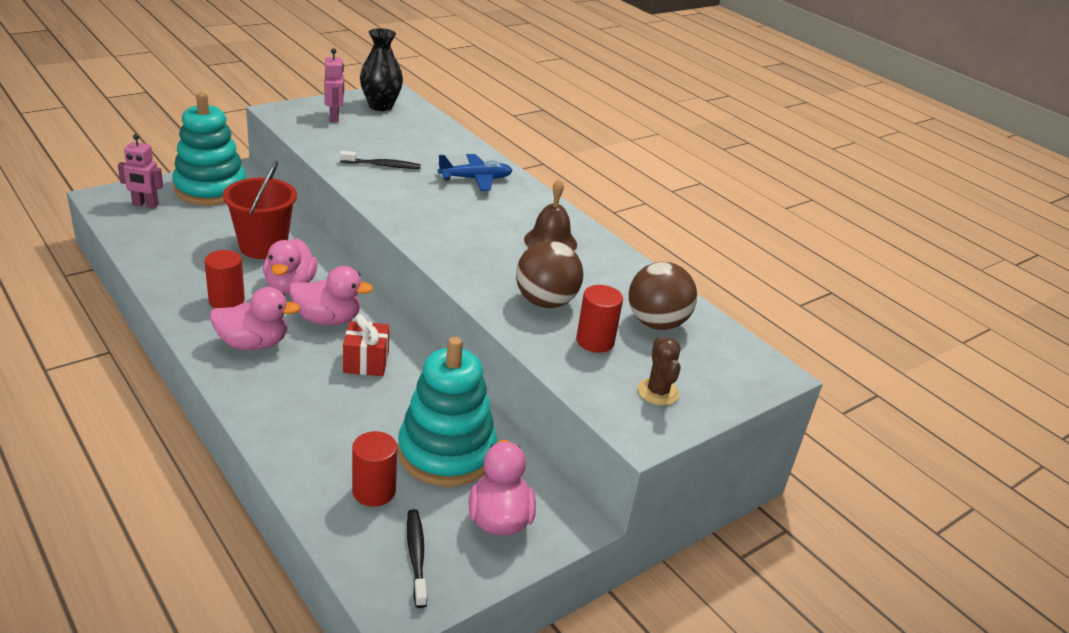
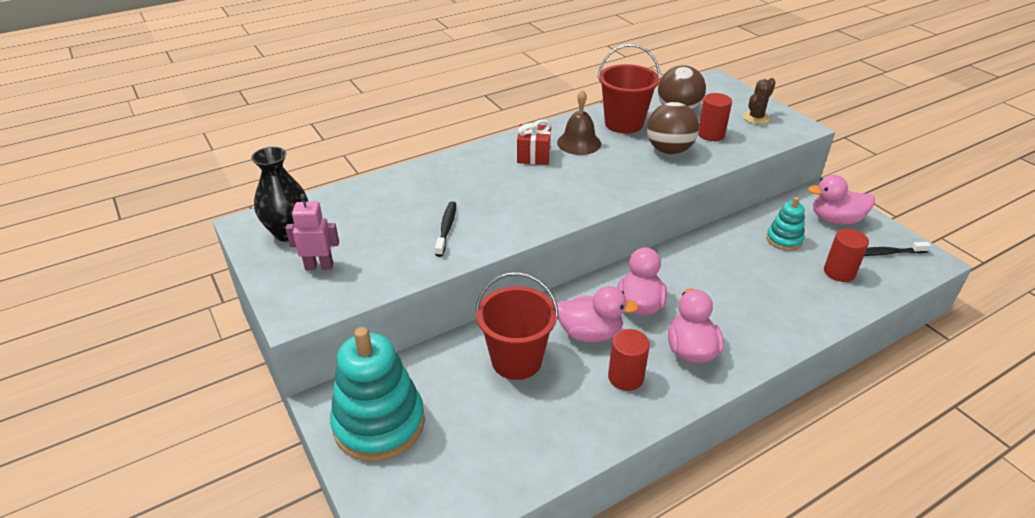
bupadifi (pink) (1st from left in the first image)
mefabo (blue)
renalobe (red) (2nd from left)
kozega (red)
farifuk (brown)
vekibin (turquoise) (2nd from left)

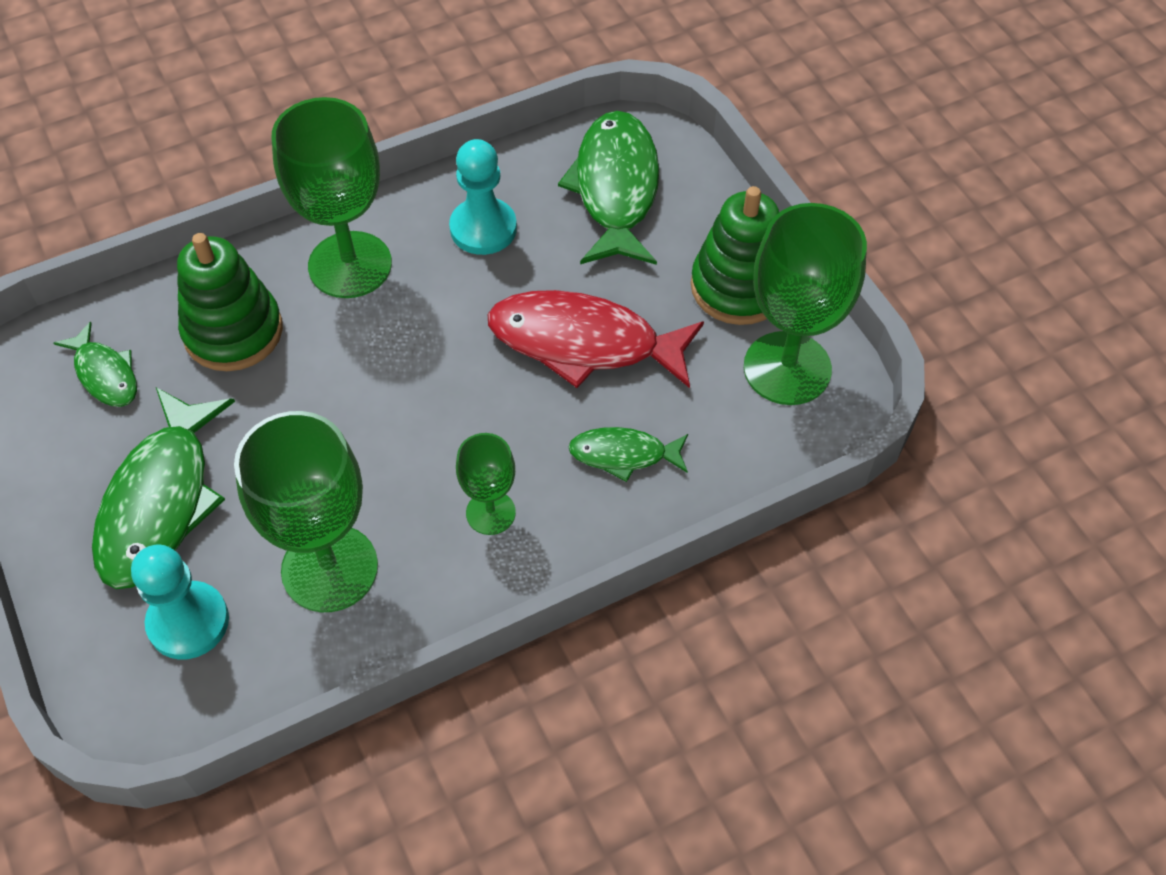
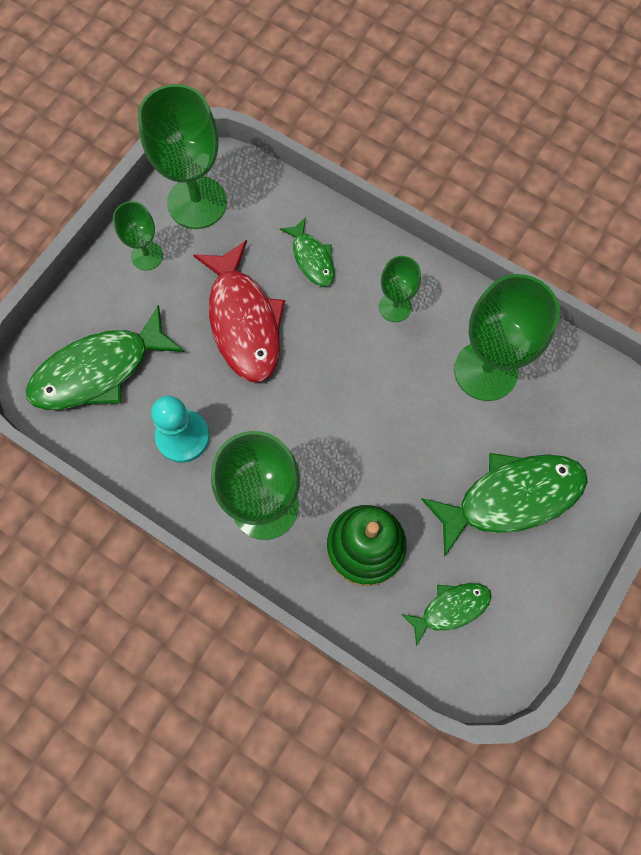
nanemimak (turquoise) (1st from left in the first image)
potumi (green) (1st from left)
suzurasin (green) (3rd from left)

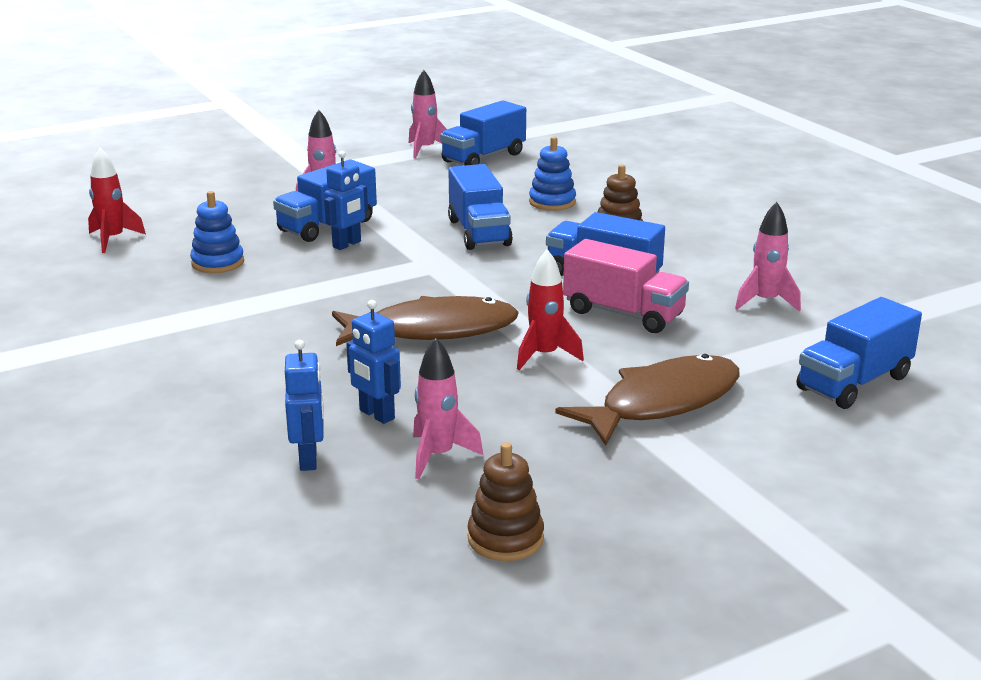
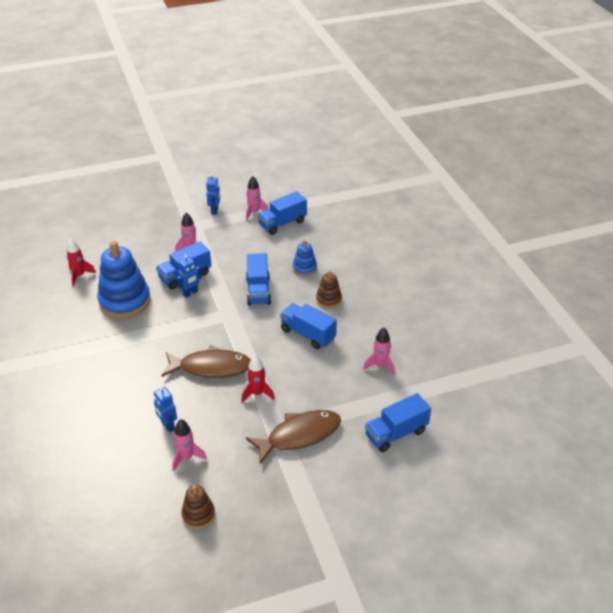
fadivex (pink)
bupadifi (blue) (3rd from left)
vekibin (blue) (1st from left)

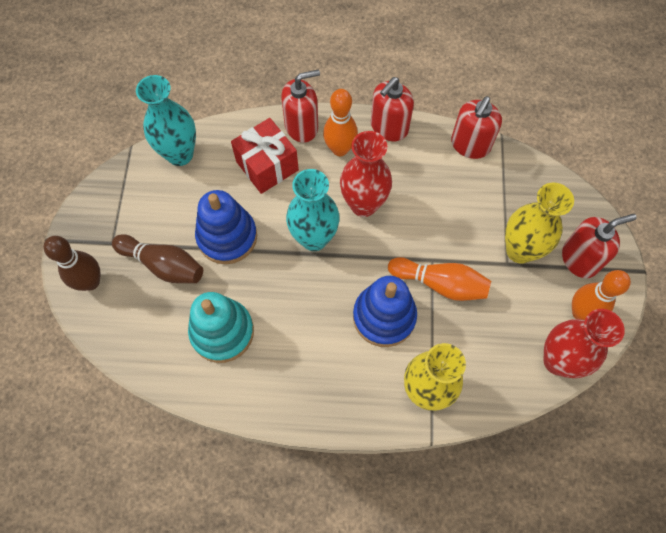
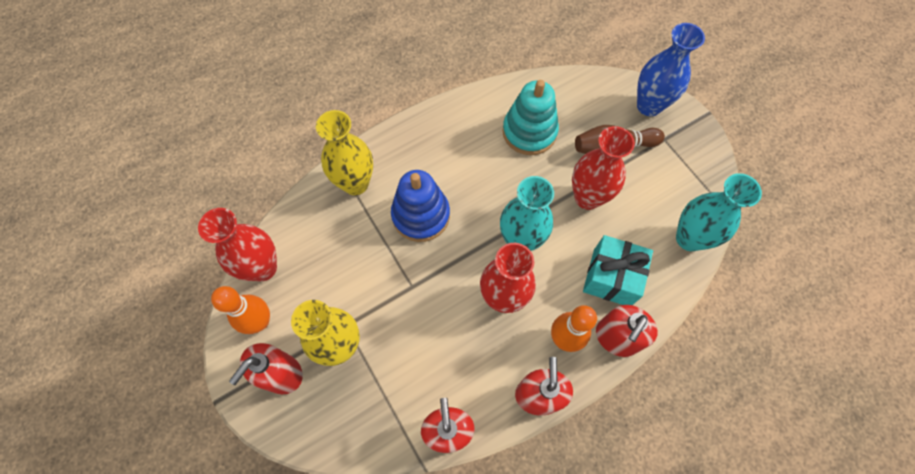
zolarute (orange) (2nd from left in the first image)
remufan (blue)
remufan (red) (3rd from left)
kozega (turquoise)

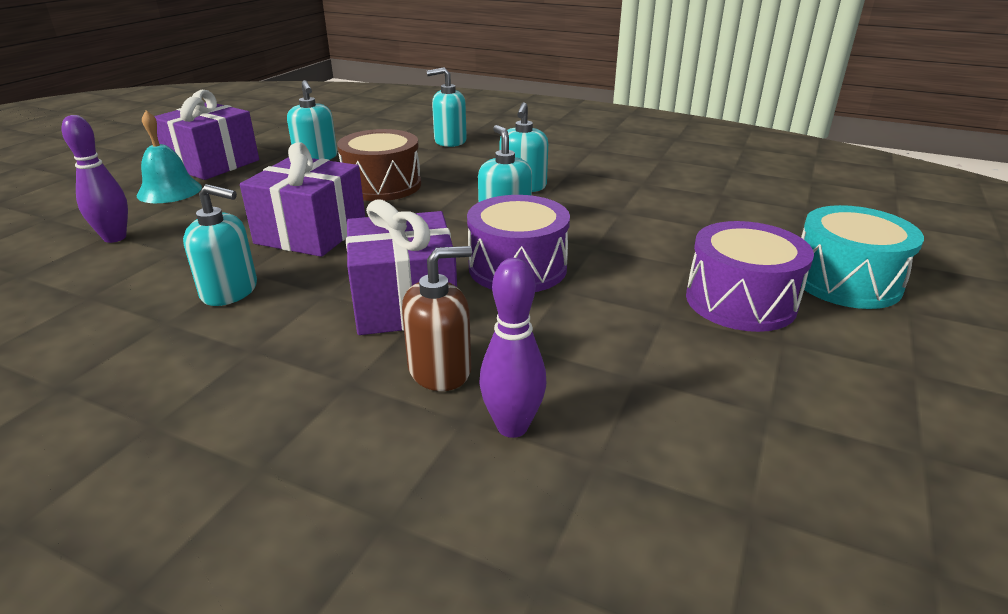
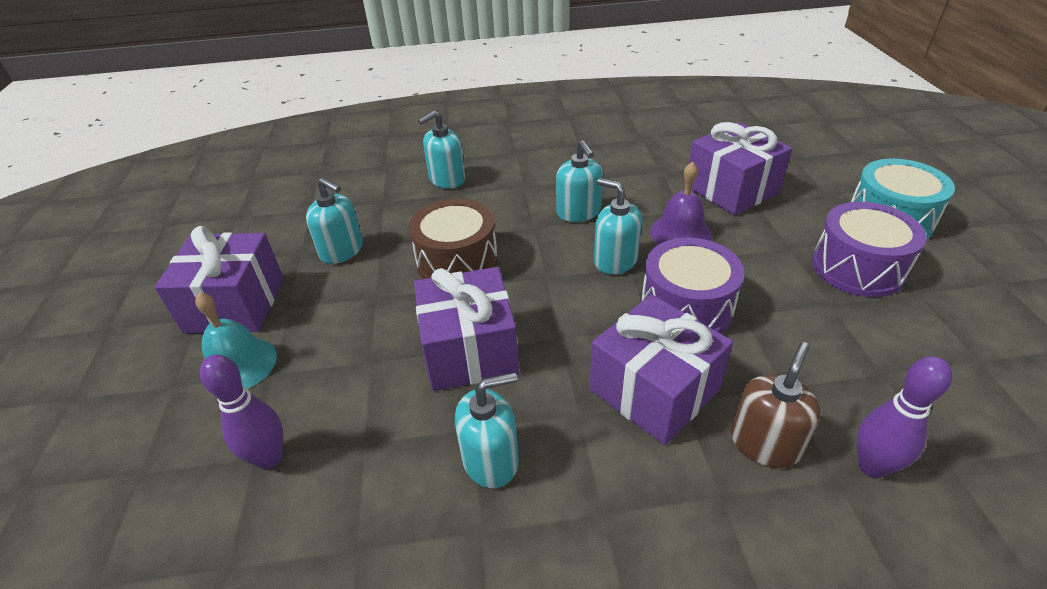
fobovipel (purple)
kozega (purple) (4th from left)

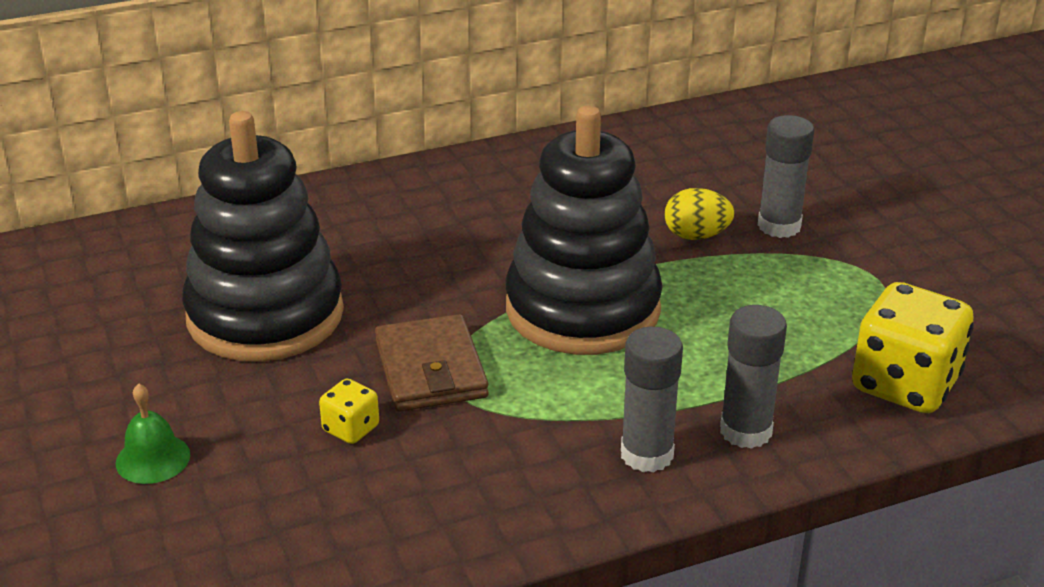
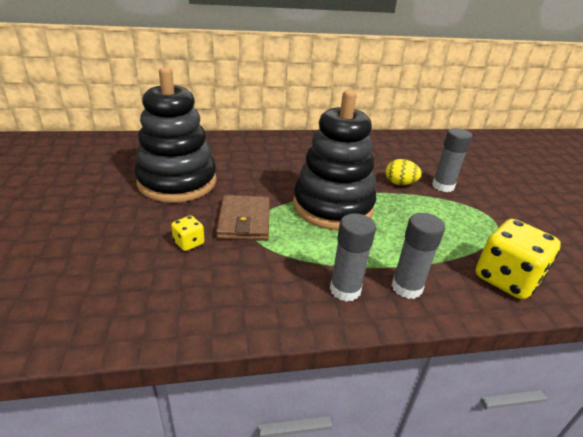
fobovipel (green)

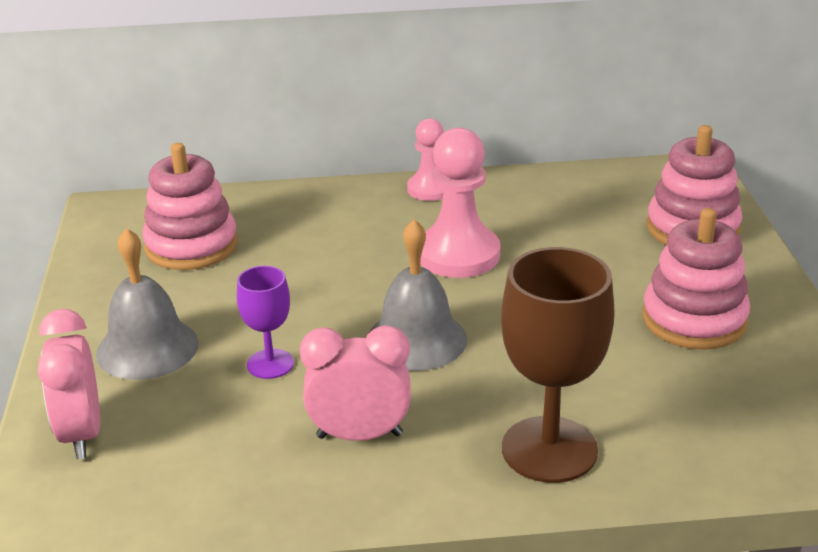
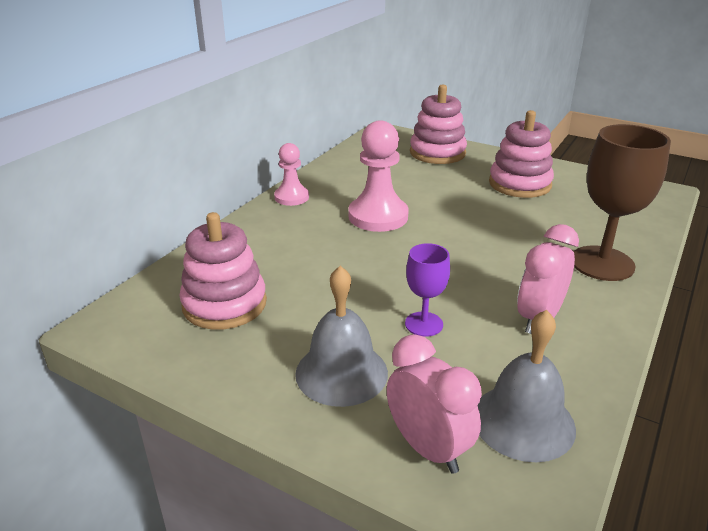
fobovipel (grey) (2nd from left)
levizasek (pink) (1st from left)

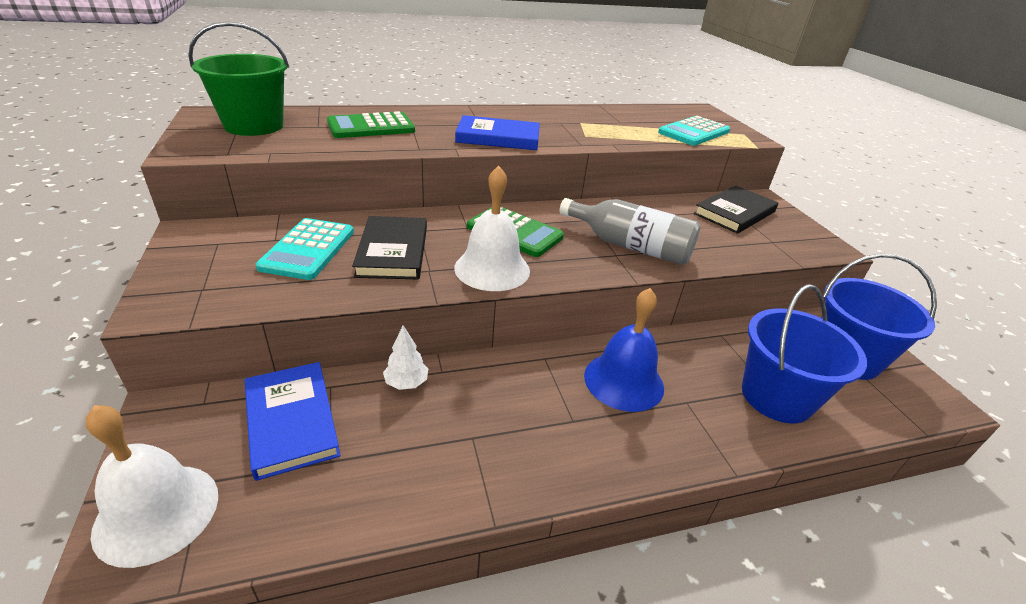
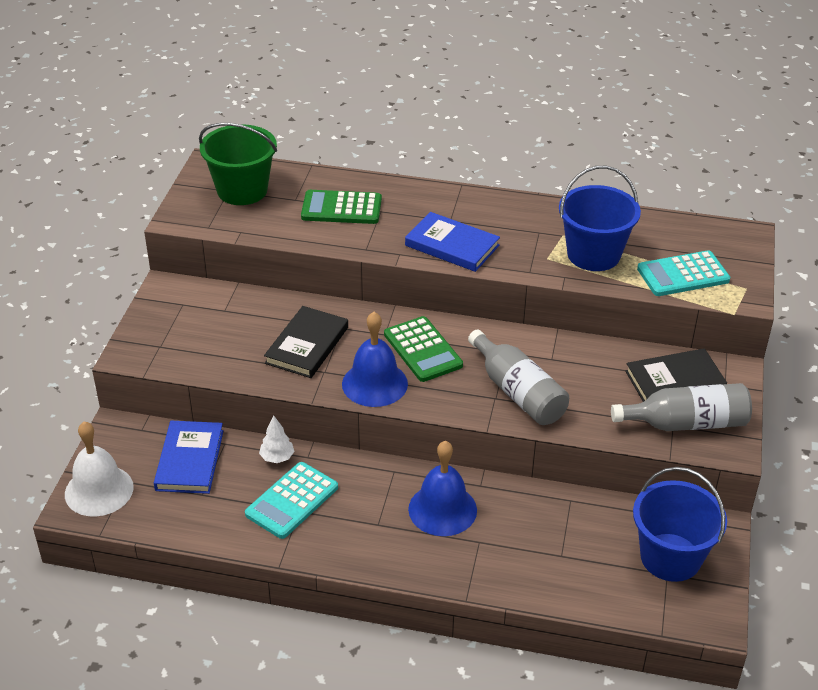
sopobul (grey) (2nd from left)
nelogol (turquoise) (1st from left)
renalobe (blue) (1st from left)
fobovipel (blue) (1st from left)

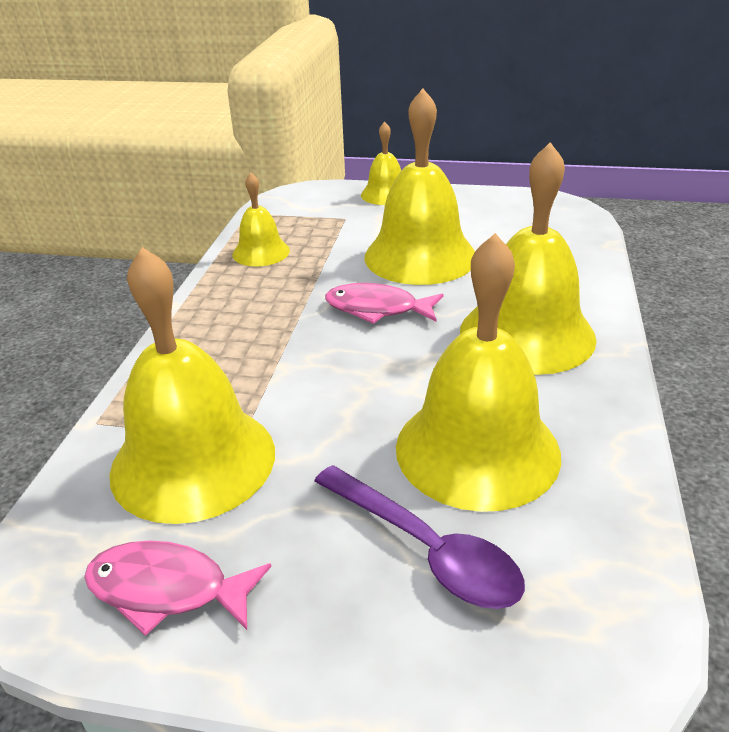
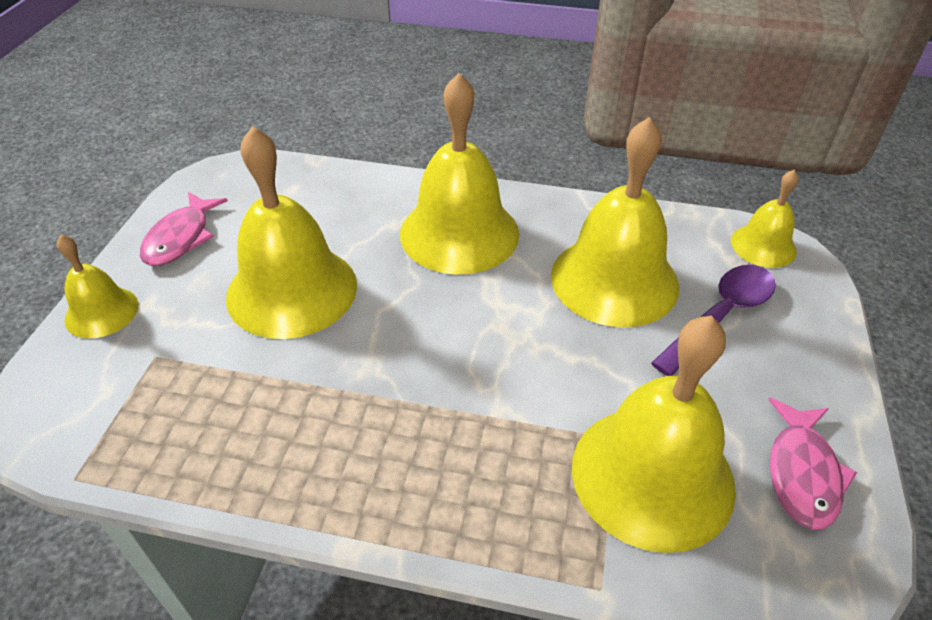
fobovipel (yellow) (6th from left)
suzurasin (pink) (1st from left)

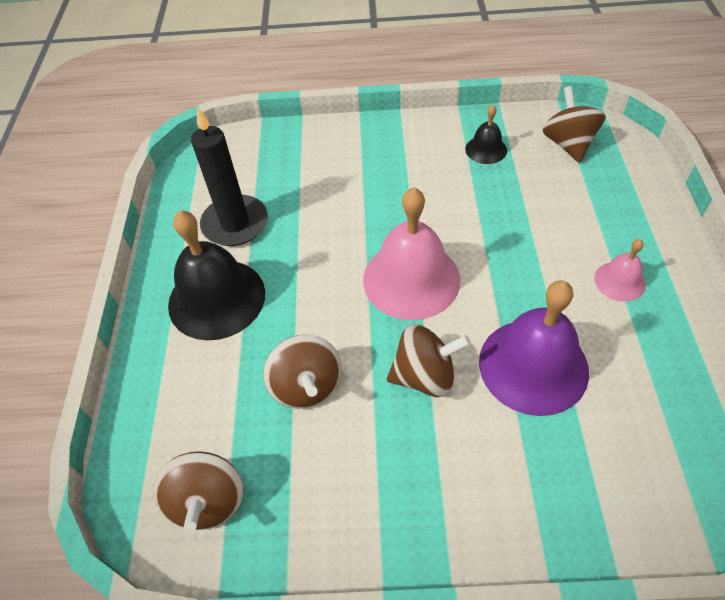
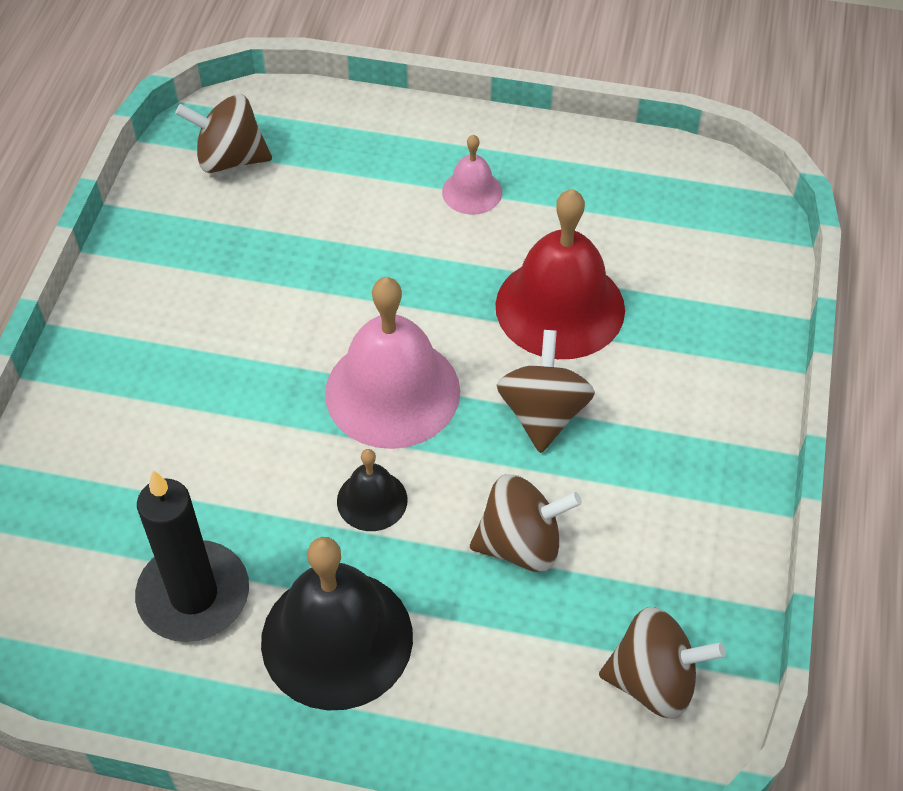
fobovipel (black) (2nd from left)
fobovipel (red)

